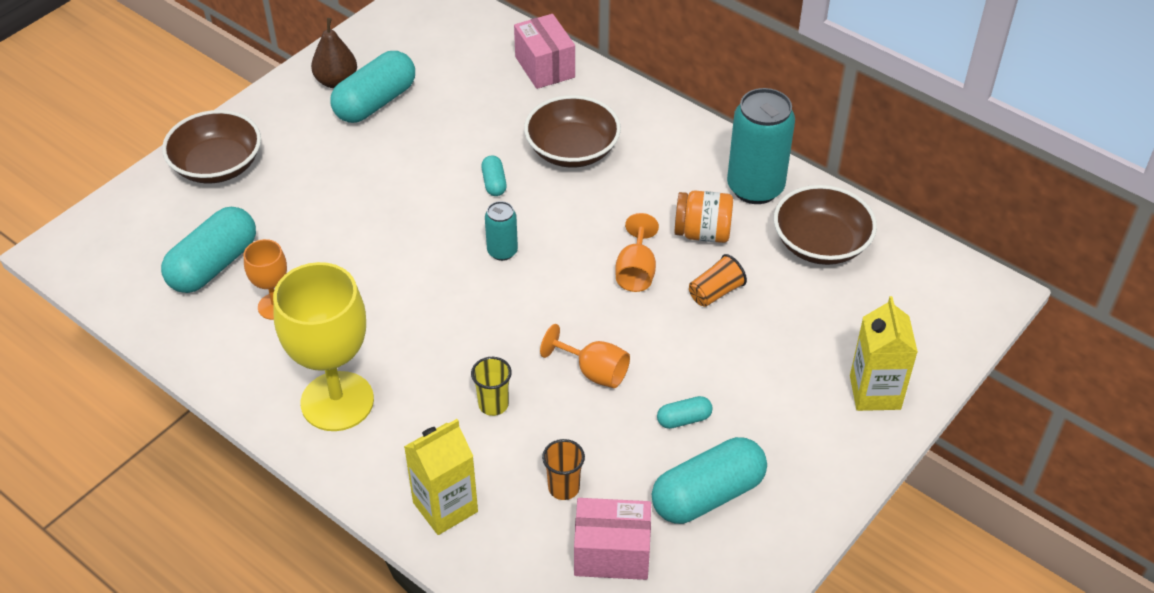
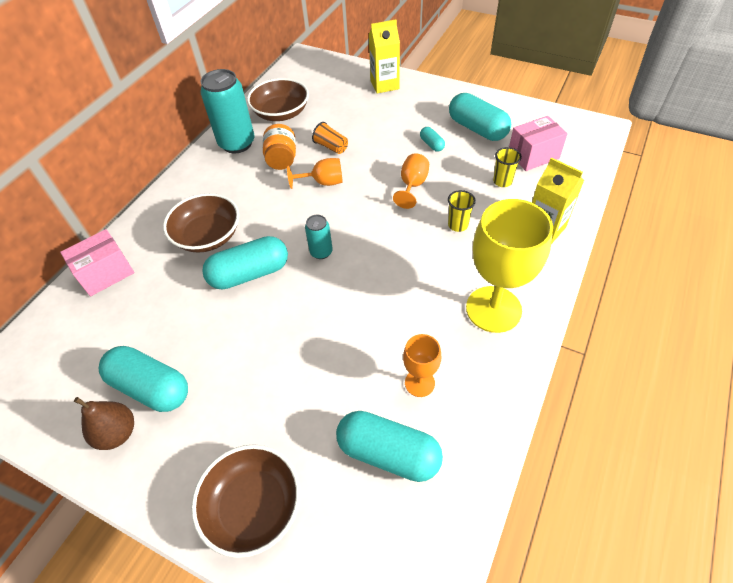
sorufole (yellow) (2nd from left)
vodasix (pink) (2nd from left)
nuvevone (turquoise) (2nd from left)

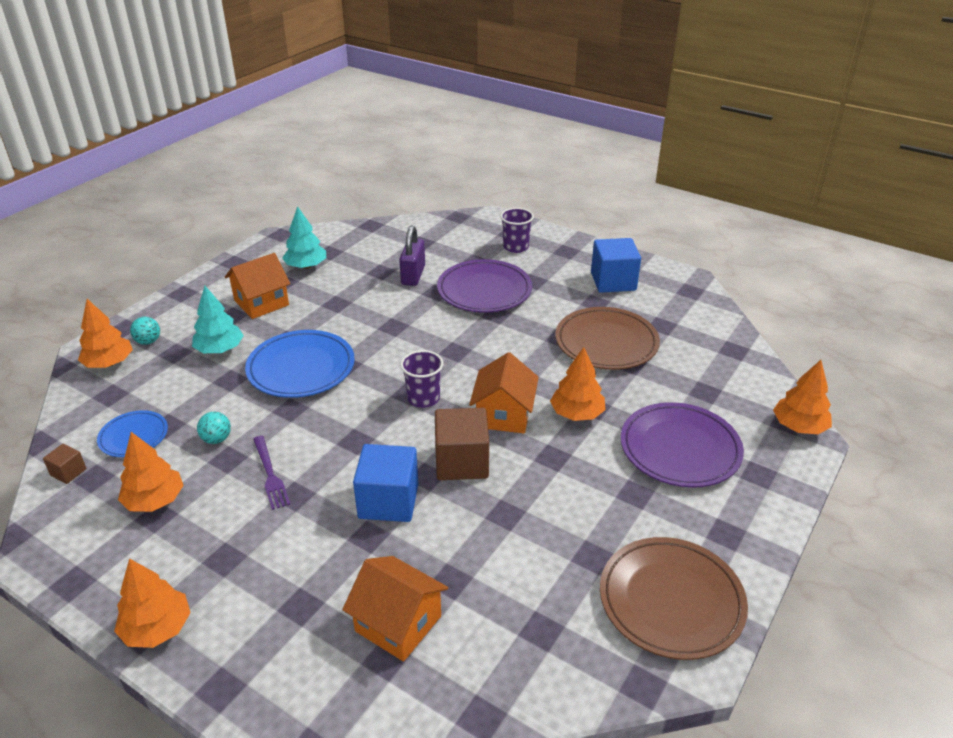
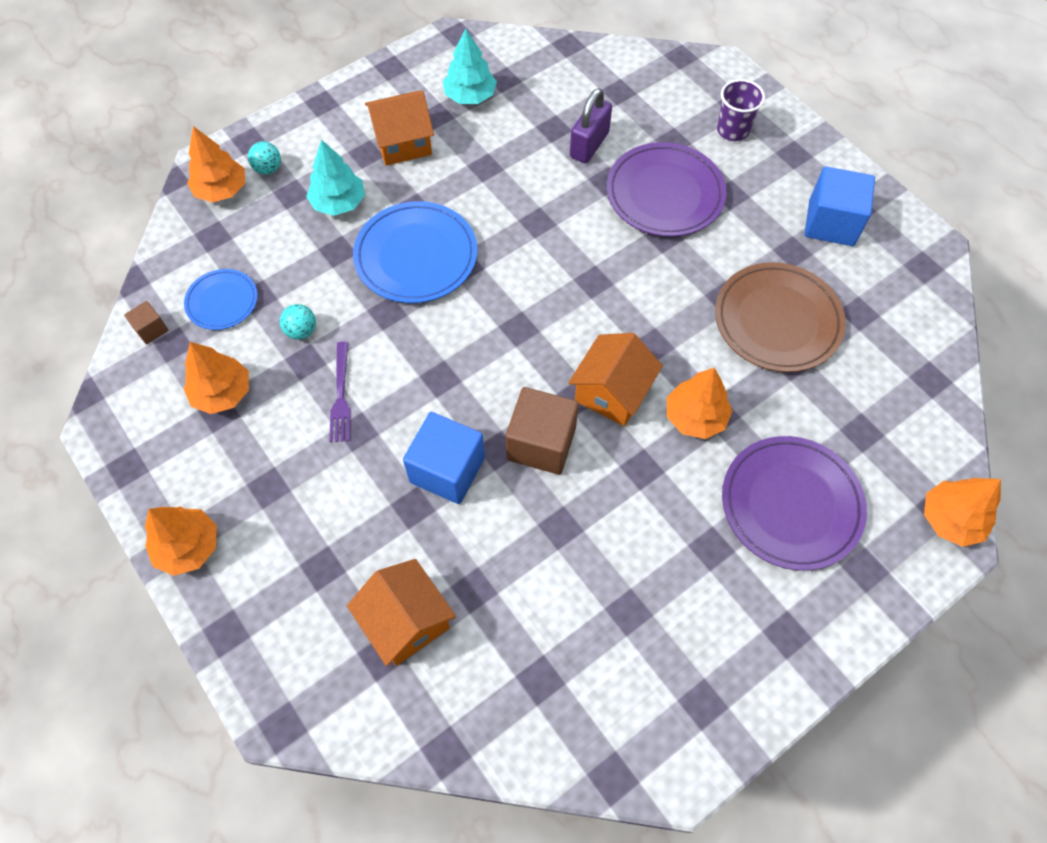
sorufole (purple) (1st from left in the first image)
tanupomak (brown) (2nd from left in the first image)

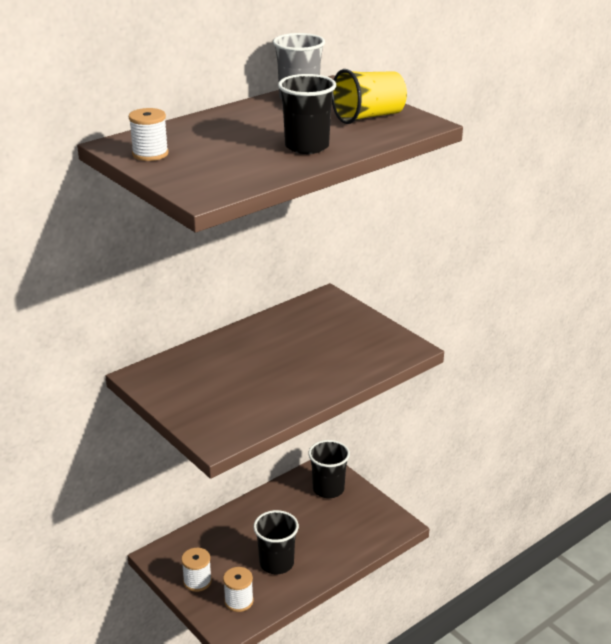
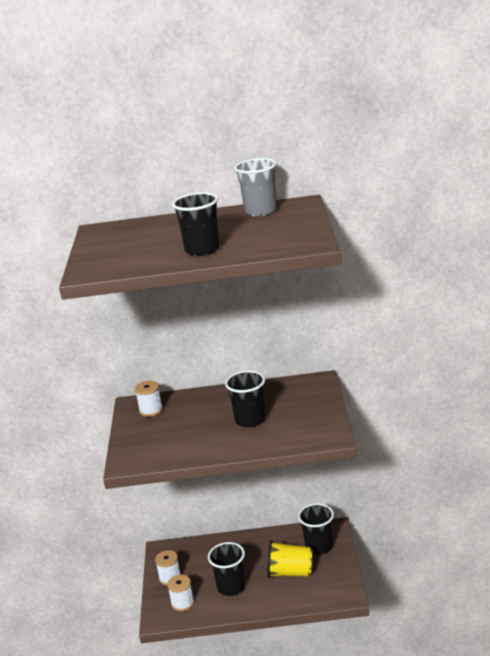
sorufole (black) (3rd from left)
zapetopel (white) (1st from left)
sorufole (yellow)

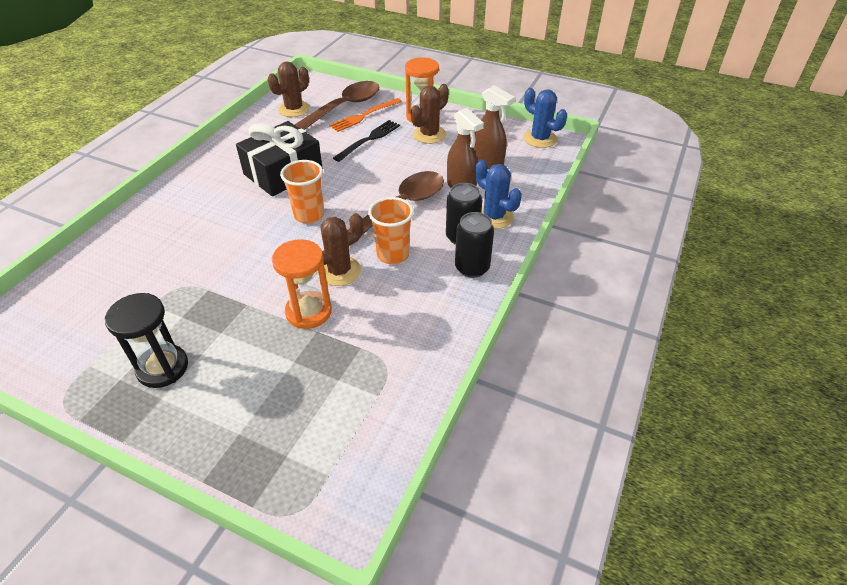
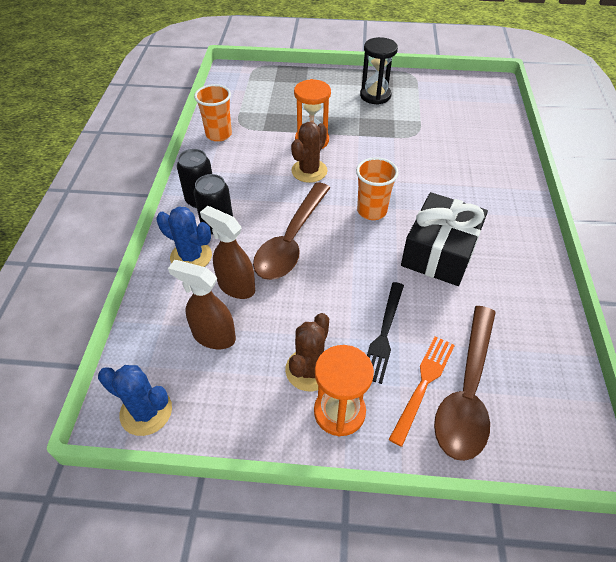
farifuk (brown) (1st from left in the first image)
sorufole (orange) (1st from left)

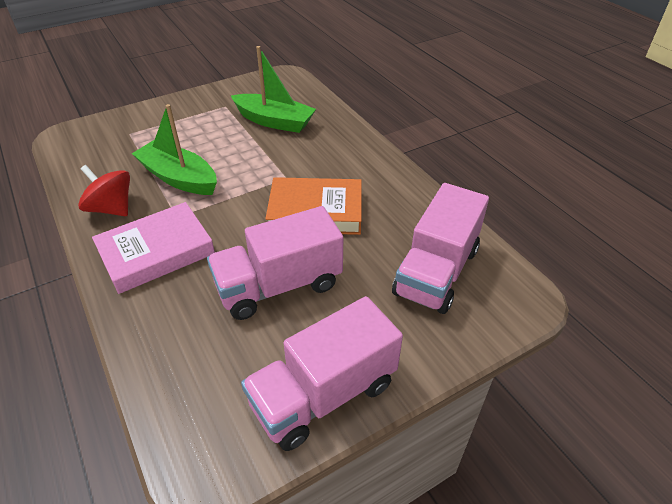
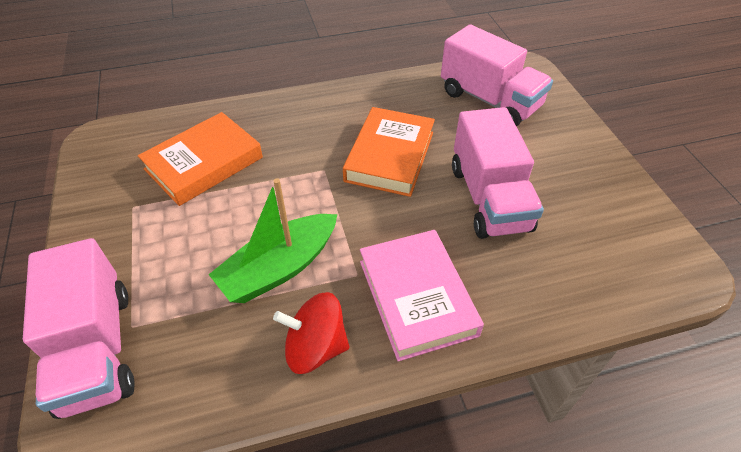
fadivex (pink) (1st from left)
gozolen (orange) (1st from left)
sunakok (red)

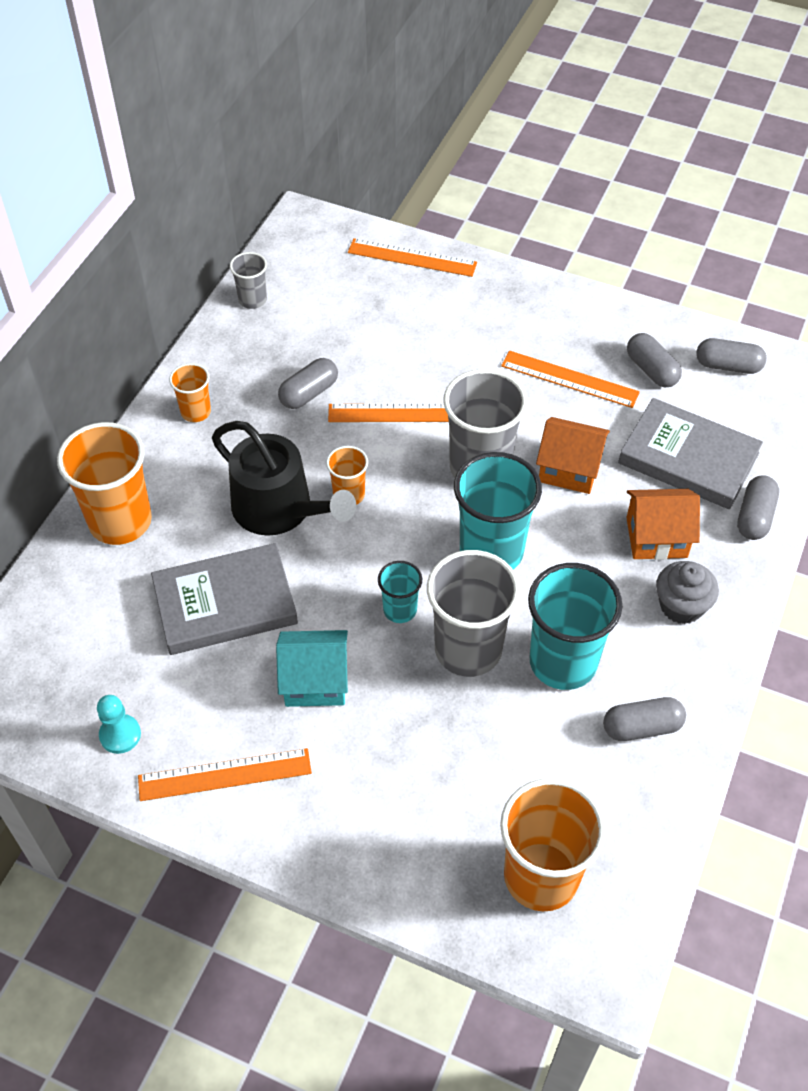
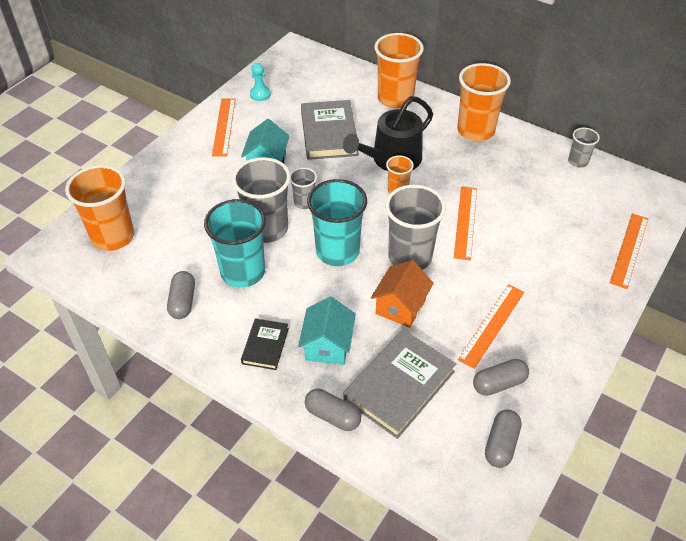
nuvevone (grey) (1st from left in the first image)
gozolen (black)
sorufole (grey) (2nd from left)
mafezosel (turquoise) (2nd from left)
sorufole (orange) (4th from left)

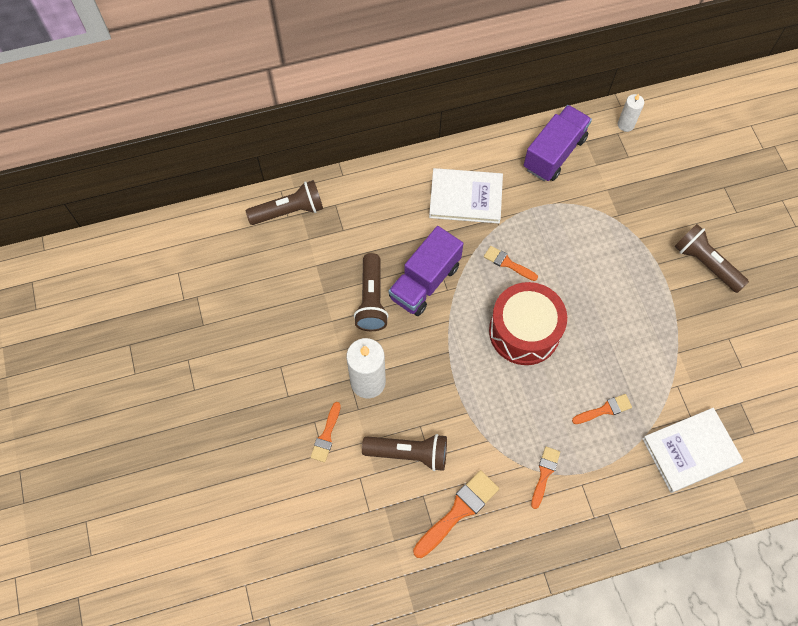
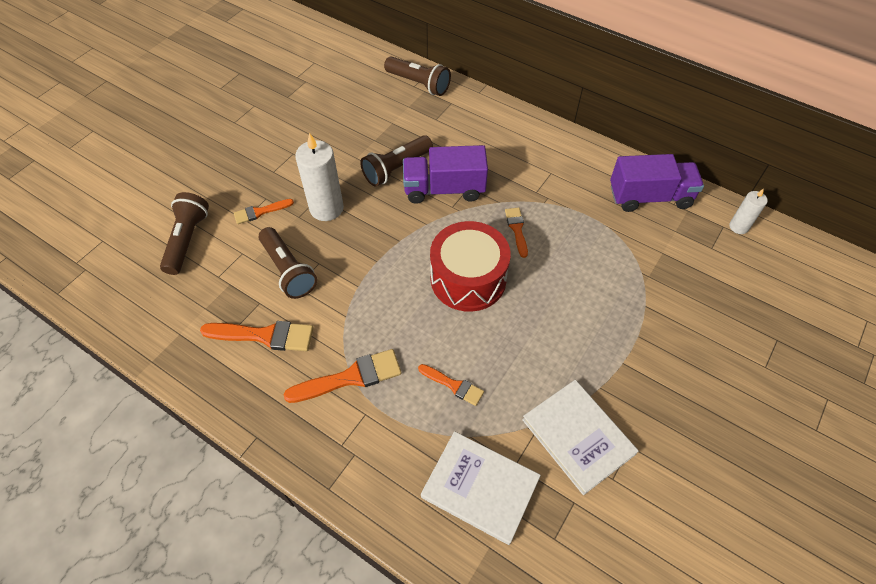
gozolen (white) (2nd from left)
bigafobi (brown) (1st from left)
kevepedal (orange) (3rd from left)

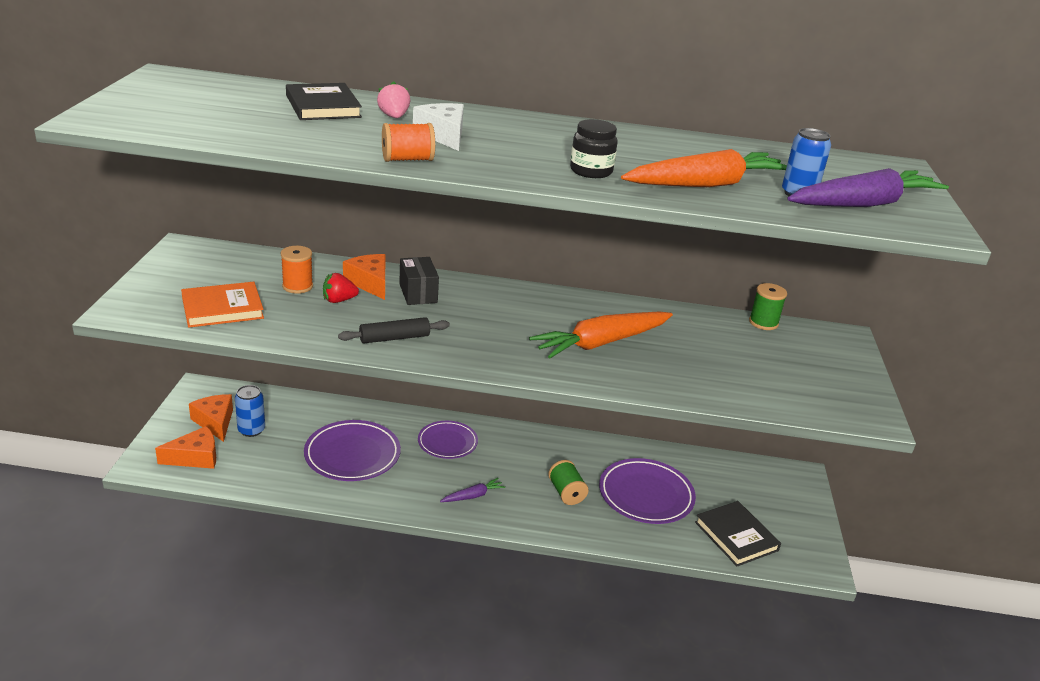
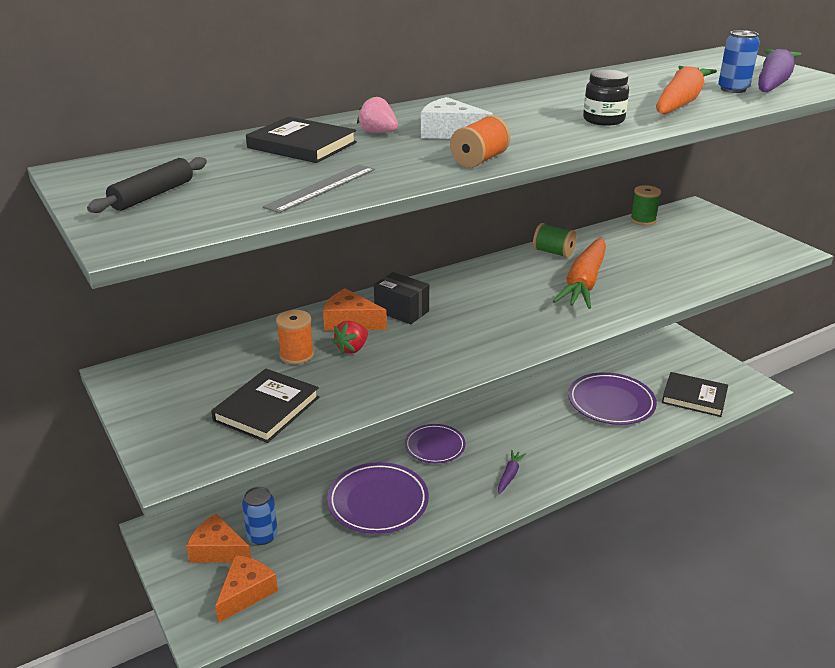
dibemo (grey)
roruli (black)
zapetopel (green) (1st from left)
gozolen (black) (1st from left)

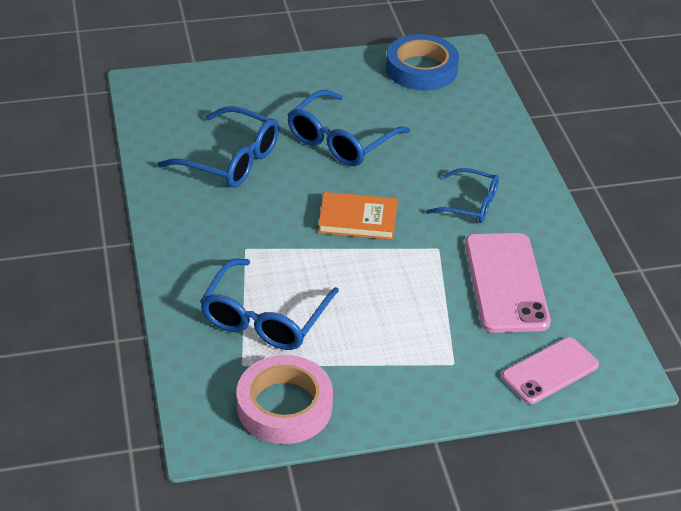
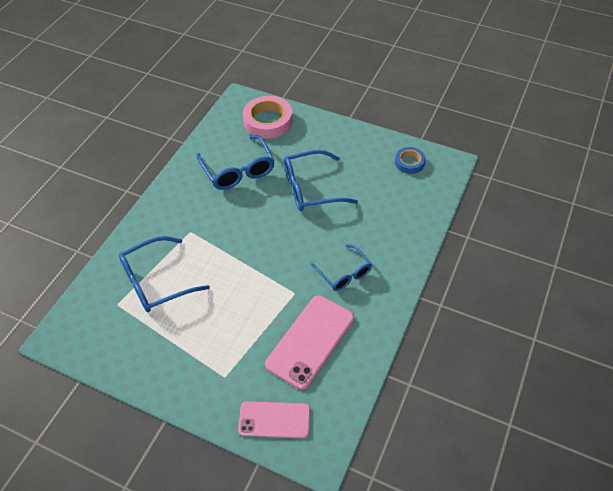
gozolen (orange)
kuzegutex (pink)
kuzegutex (blue)

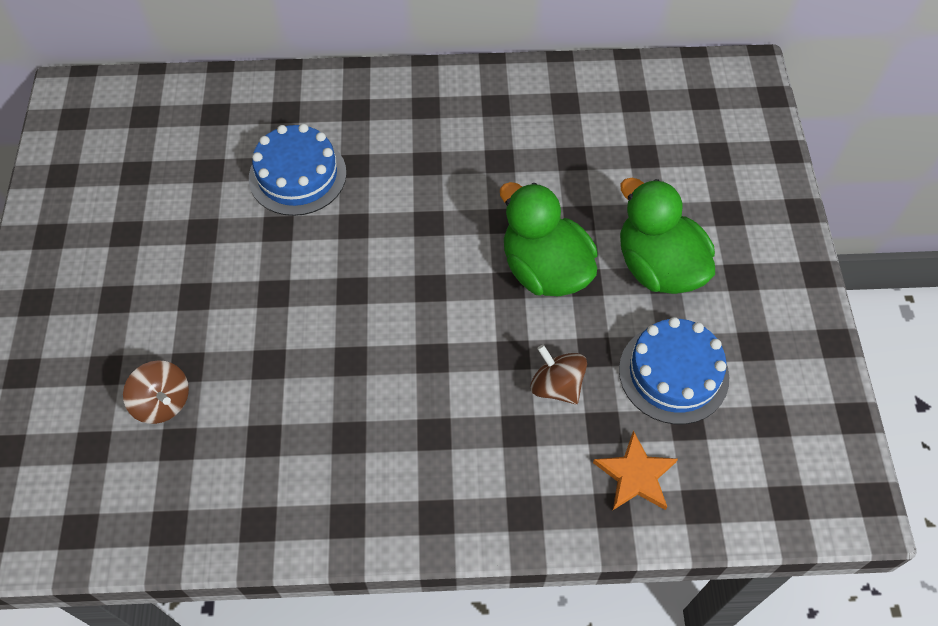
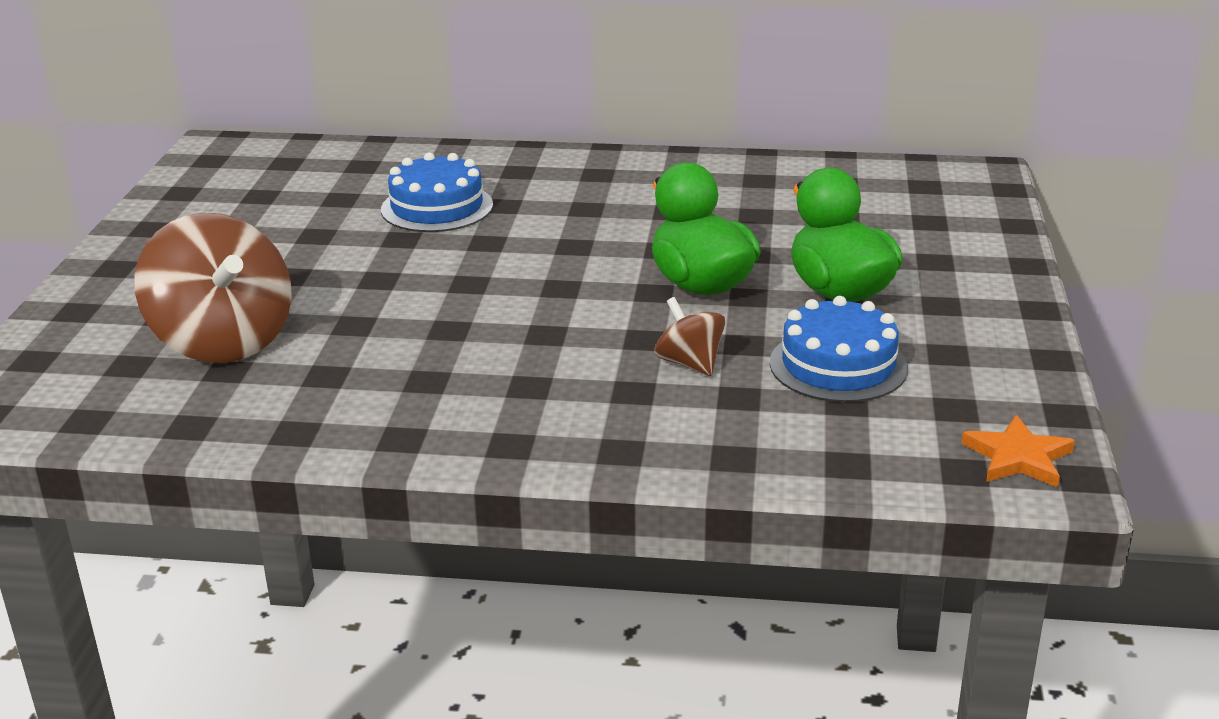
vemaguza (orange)
sunakok (brown) (1st from left)

